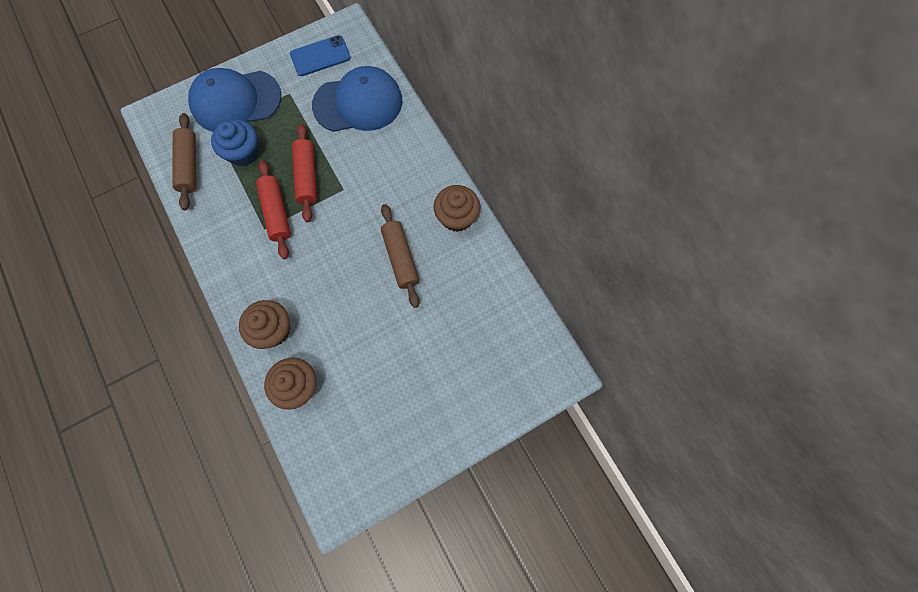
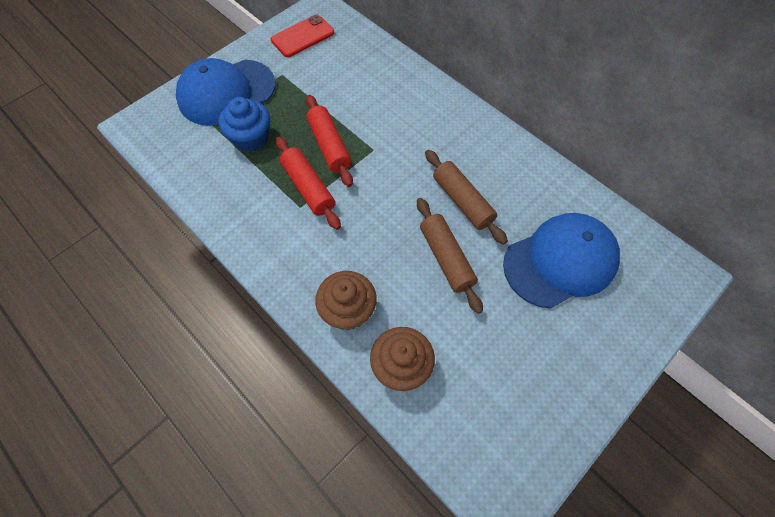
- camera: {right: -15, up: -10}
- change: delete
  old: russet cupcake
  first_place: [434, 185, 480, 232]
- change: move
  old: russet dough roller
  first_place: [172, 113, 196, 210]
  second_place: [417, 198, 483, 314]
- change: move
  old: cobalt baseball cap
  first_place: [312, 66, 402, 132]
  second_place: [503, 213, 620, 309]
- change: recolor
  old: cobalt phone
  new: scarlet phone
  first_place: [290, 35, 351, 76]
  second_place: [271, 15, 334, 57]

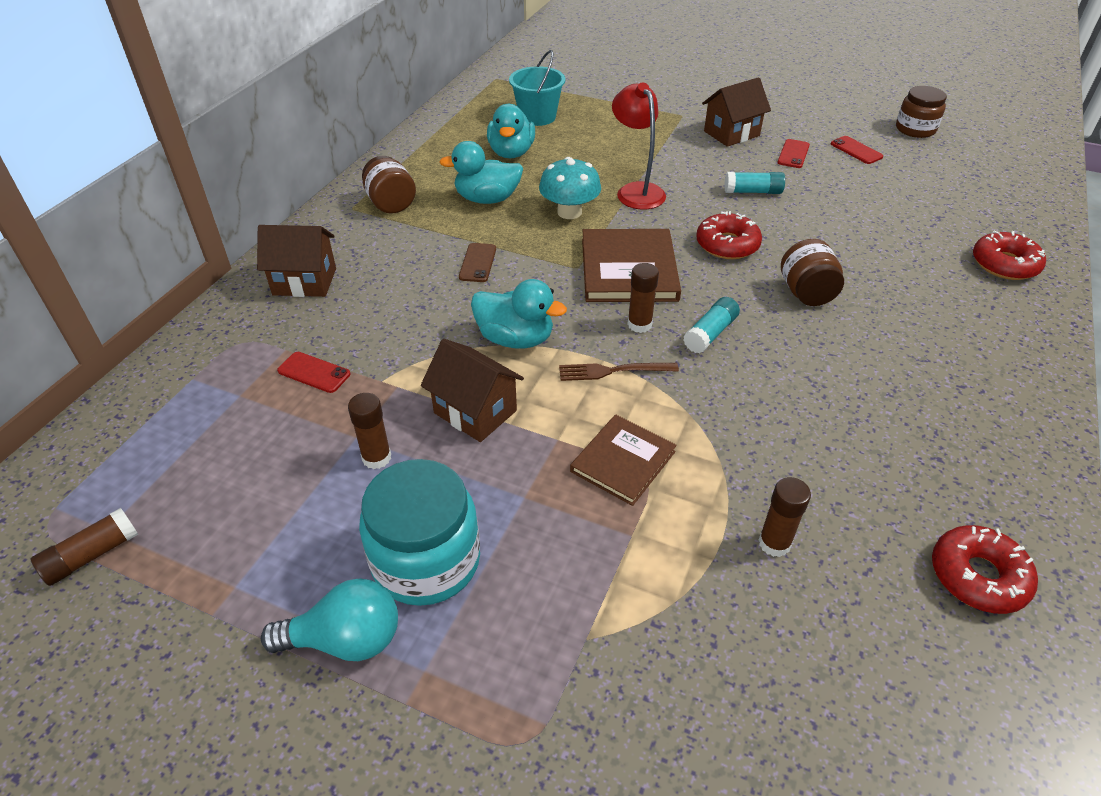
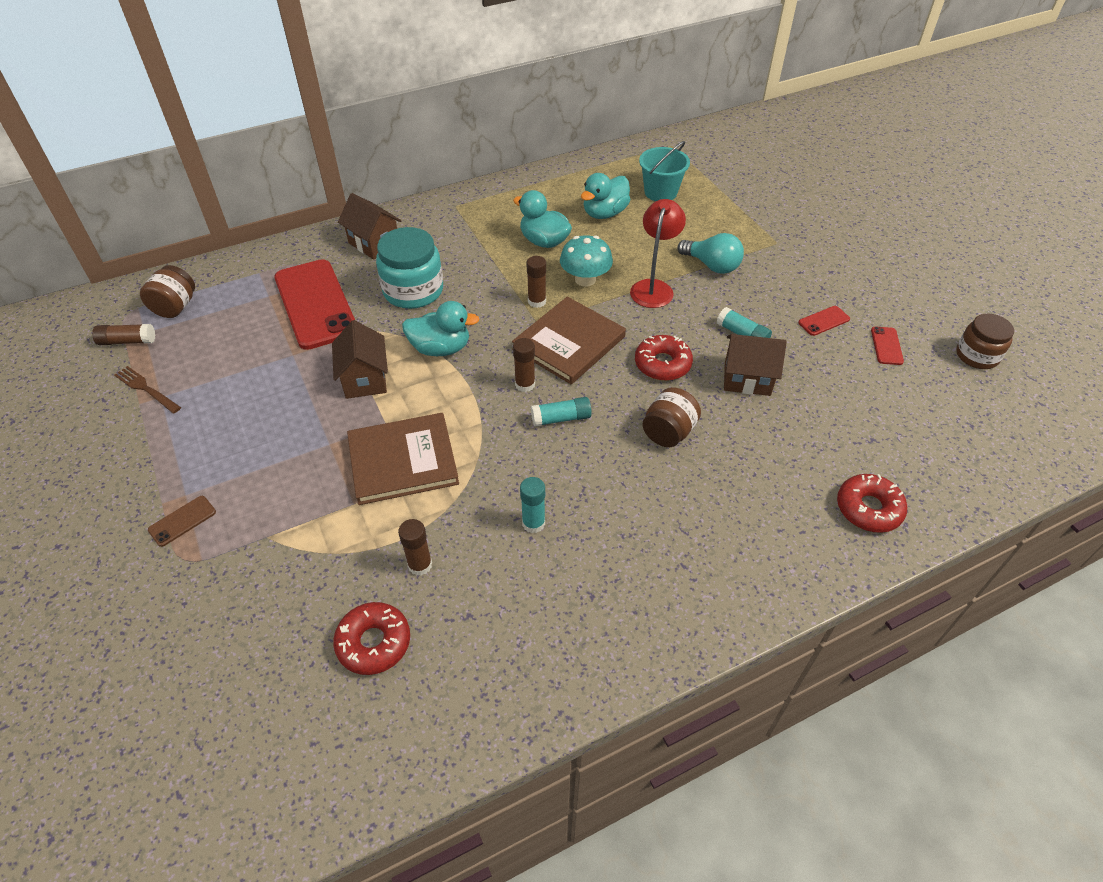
- camera: {right: 40, up: 5}
- change: insert
  new: turquoise glue stick
  second_place: [520, 477, 545, 533]
- change: move
  old: turquoise light bulb
  first_place: [261, 578, 398, 661]
  second_place: [677, 233, 744, 274]
- change: move
  old: russet glue stick
  first_place: [348, 393, 391, 469]
  second_place: [527, 256, 546, 308]
- change: move
  old: turquoise jar
  first_place: [359, 459, 480, 606]
  second_place: [376, 227, 443, 309]
- change: move
  old: russet jar
  first_place: [362, 156, 416, 214]
  second_place: [140, 265, 195, 318]
- change: move
  old: russet phone
  first_place: [459, 243, 496, 282]
  second_place: [148, 496, 216, 547]
- change: move
  old: russet table fork
  first_place: [559, 363, 679, 381]
  second_place: [114, 366, 181, 414]
- change: move
  old: russet toy house
  first_place: [702, 77, 771, 147]
  second_place: [724, 334, 787, 396]
- change: move
  old: scarlet doughnut
  first_place: [932, 525, 1038, 614]
  second_place: [333, 602, 410, 675]
- change: rotate
  old: turquoise toy duck
  first_place: [471, 279, 567, 349]
  second_place: [402, 301, 480, 356]
  degrees: -60
- change: resize
  old: scarlet phone
  first_place: [277, 352, 351, 393]
  second_place: [274, 259, 355, 350]
  factor: 2.49
- change: resize
  old: russet book
  first_place: [570, 415, 677, 506]
  second_place: [347, 413, 459, 505]
  factor: 1.58

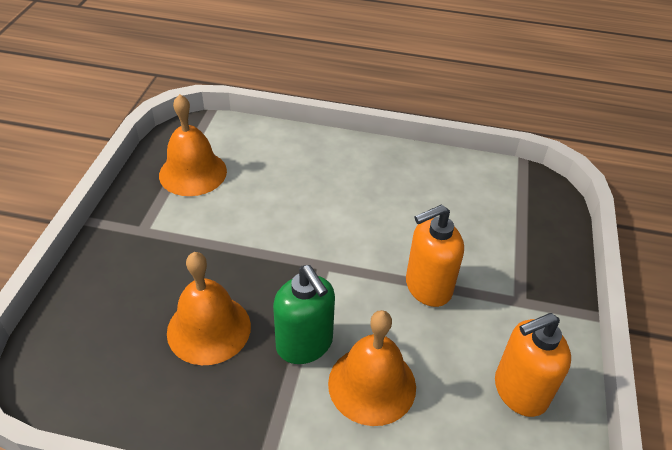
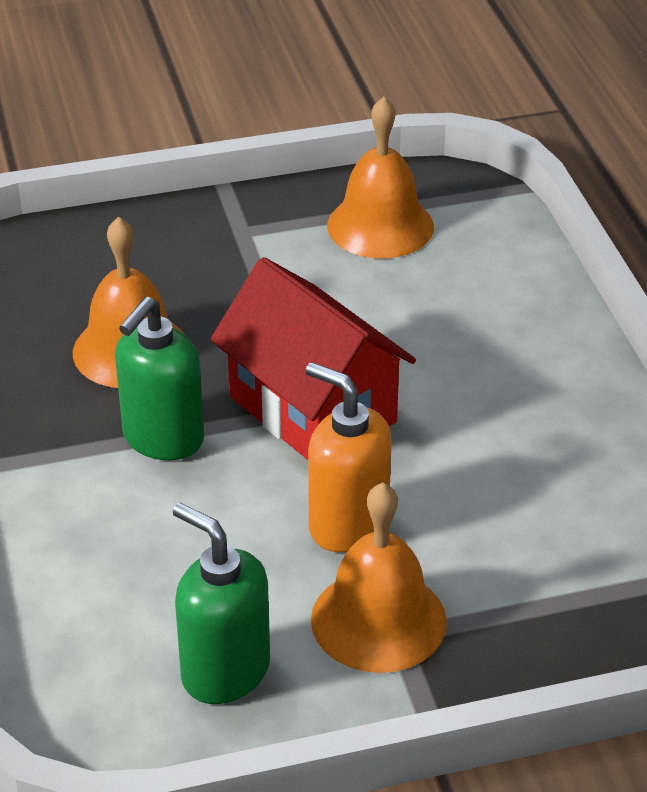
- camera: {right: 65, up: -5}
- change: insert
  new: scarlet toy house
  second_place: [210, 257, 416, 460]
- change: move
  old: bright orange hand bell
  first_place: [328, 310, 416, 426]
  second_place: [311, 483, 447, 673]
- change: recolor
  old: bright orange soap pump
  new: leaf-green soap pump
  first_place: [495, 313, 571, 417]
  second_place: [173, 503, 270, 704]

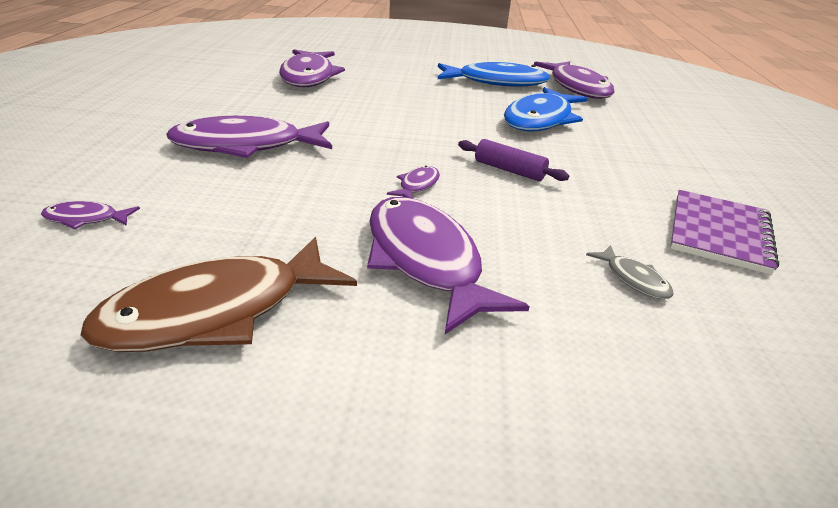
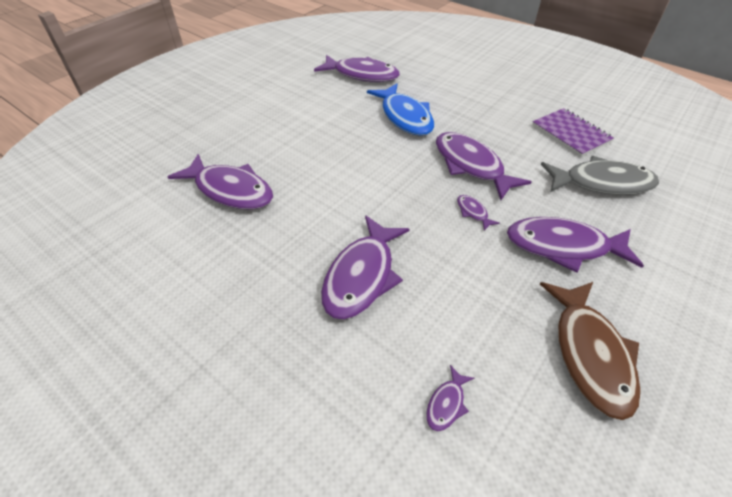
- camera: {right: -55, up: 15}
- change: delete
  old: cobalt toy fish
  first_place: [438, 62, 550, 87]
- change: replace
  old: royal purple dough roller
  new: royal purple toy fish
  first_place: [458, 139, 569, 181]
  second_place: [436, 132, 531, 200]
- change: resize
  old: ash-grey toy fish
  first_place: [586, 245, 674, 299]
  second_place: [541, 156, 659, 195]
  factor: 2.33

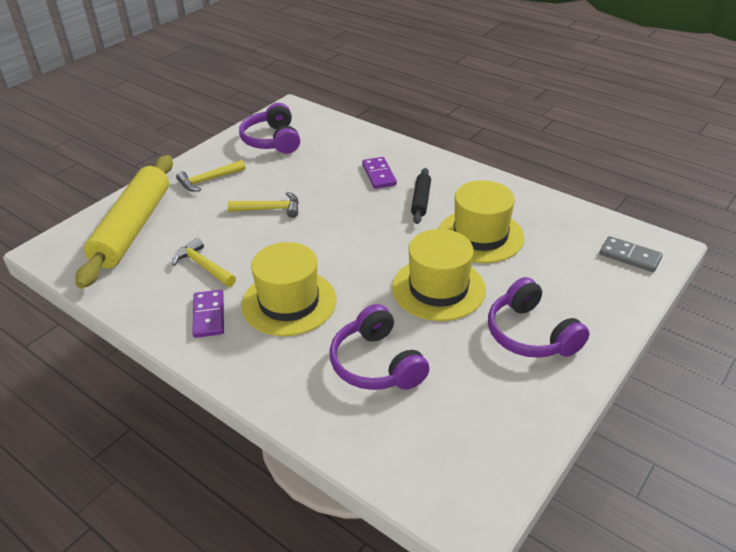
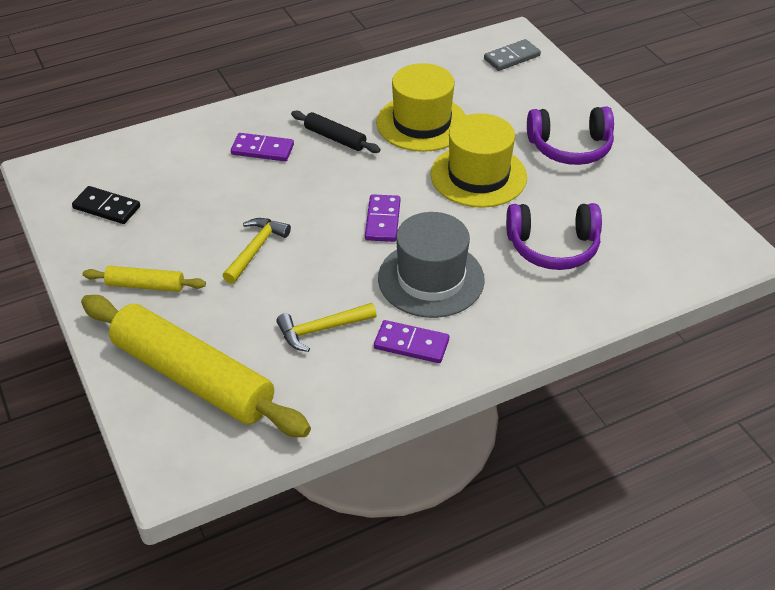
- camera: {right: -65, up: 5}
- change: insert
  new: royal purple domino
  second_place: [365, 194, 400, 242]
- change: replace
  old: yellow hammer
  new: yellow dough roller
  first_place: [176, 160, 245, 191]
  second_place: [83, 266, 206, 292]
- change: replace
  old: royal purple over-ear headphones
  new: ebony domino
  first_place: [239, 103, 300, 154]
  second_place: [72, 186, 140, 224]
- change: recolor
  old: yellow top hat
  new: ash-grey top hat
  first_place: [241, 242, 336, 336]
  second_place: [378, 212, 485, 318]

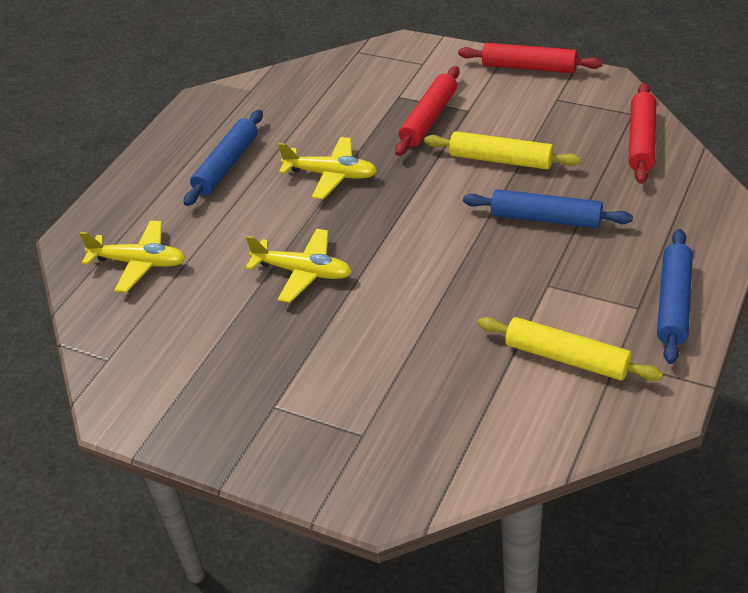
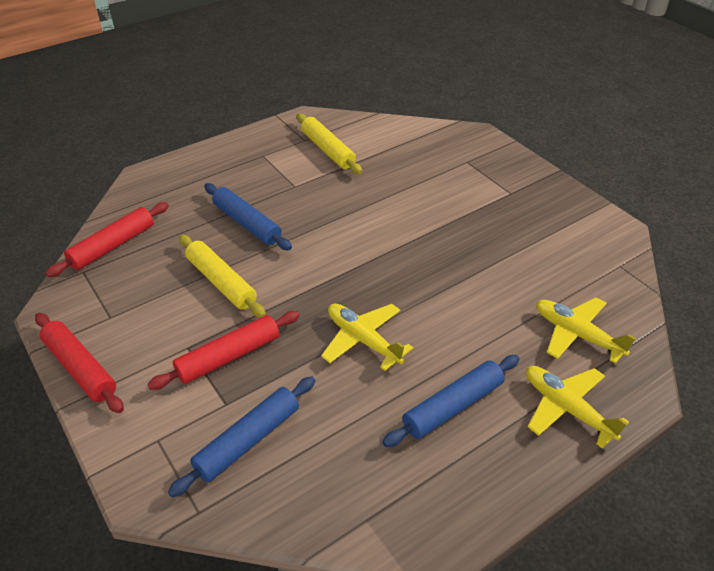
- camera: {right: -155, up: 0}
- change: move
  old: yellow plane
  first_place: [245, 229, 352, 303]
  second_place: [526, 366, 629, 449]
- change: move
  old: cobalt dough roller
  first_place: [657, 229, 693, 364]
  second_place: [168, 376, 315, 497]

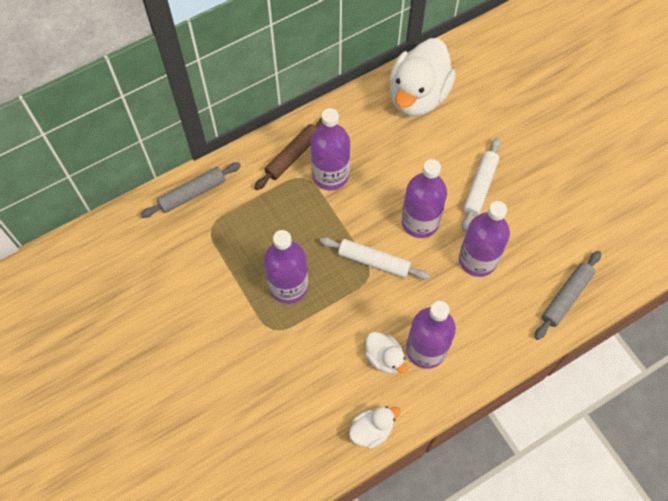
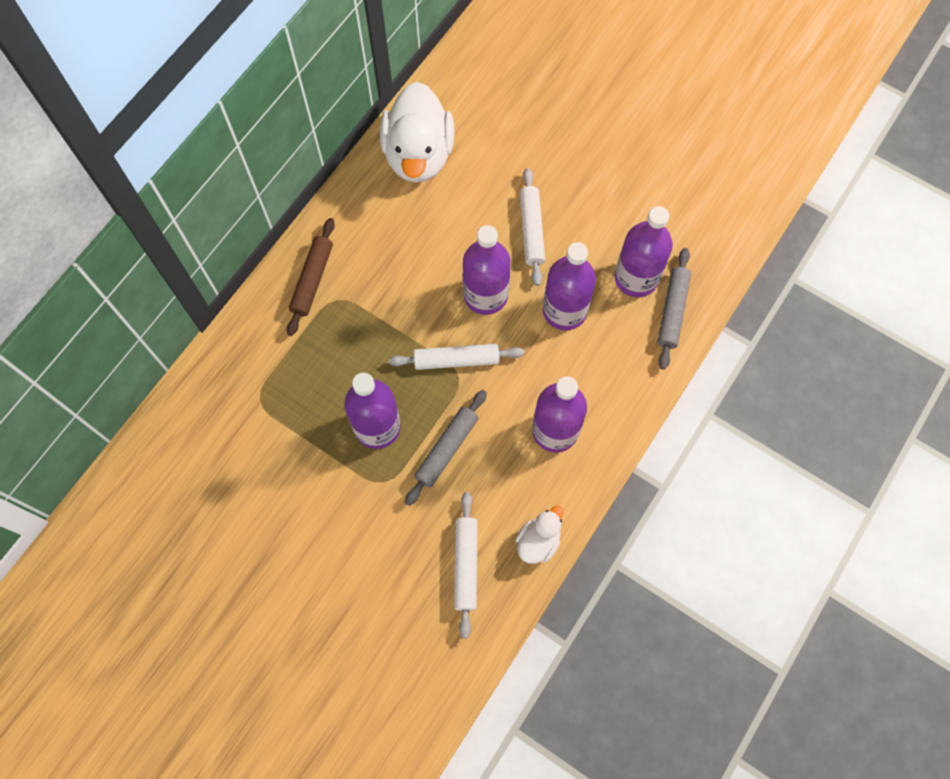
- camera: {right: -25, up: 5}
- change: delete
  old: snow-white toy duck
  first_place: [365, 332, 408, 374]
- change: insert
  new: snow-white dough roller
  second_place: [454, 492, 478, 638]
- change: move
  old: ash-grey dough roller
  first_place: [140, 162, 241, 218]
  second_place: [405, 390, 487, 506]
- change: move
  old: royal purple drink bottle
  first_place: [310, 108, 350, 190]
  second_place: [615, 206, 673, 297]

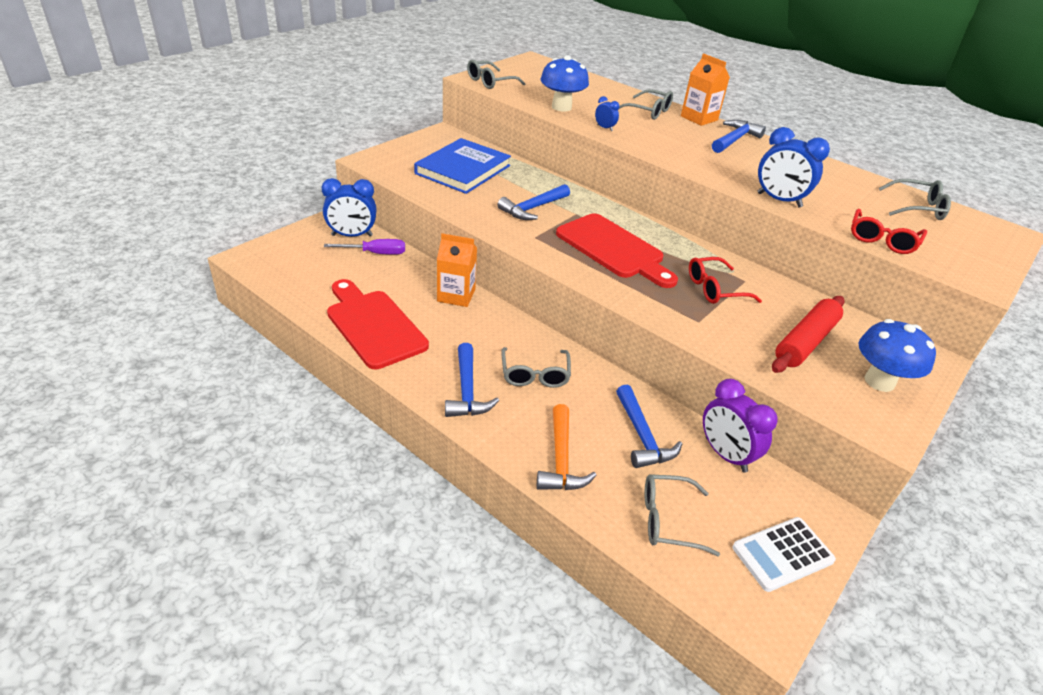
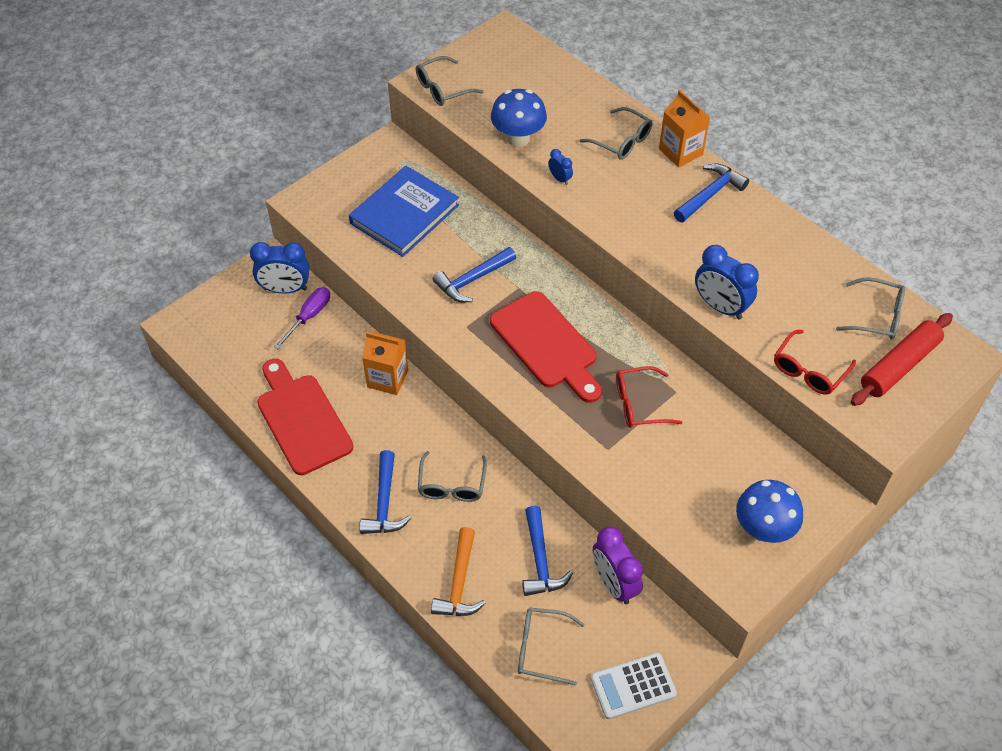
- camera: {right: 10, up: 15}
- change: move
  old: scarlet dough roller
  first_place: [772, 296, 845, 373]
  second_place: [851, 313, 953, 406]
- change: rotate
  old: royal purple hand screwdriver
  first_place: [324, 239, 405, 255]
  second_place: [274, 287, 330, 349]
  degrees: -60

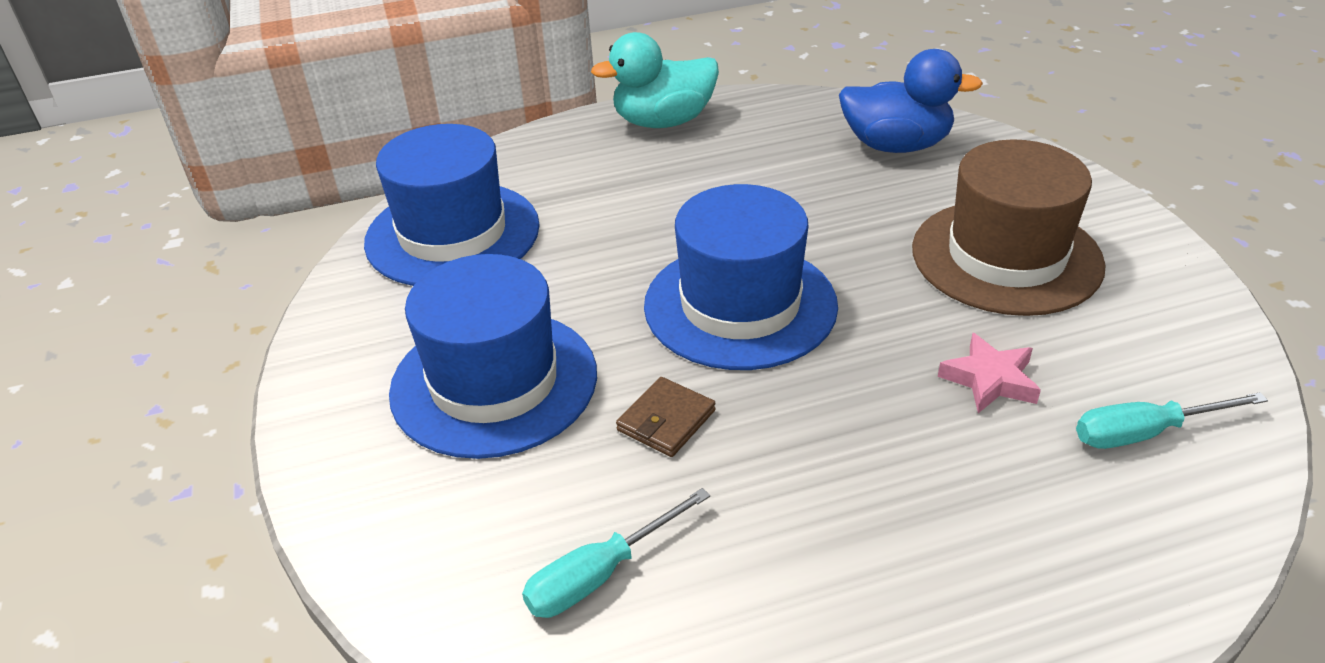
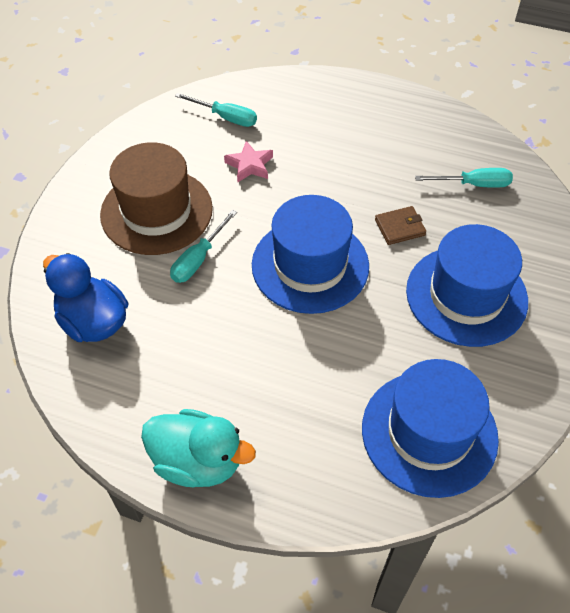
- camera: {right: -145, up: 15}
- change: insert
  new: turquoise hand screwdriver
  second_place: [170, 210, 237, 283]

